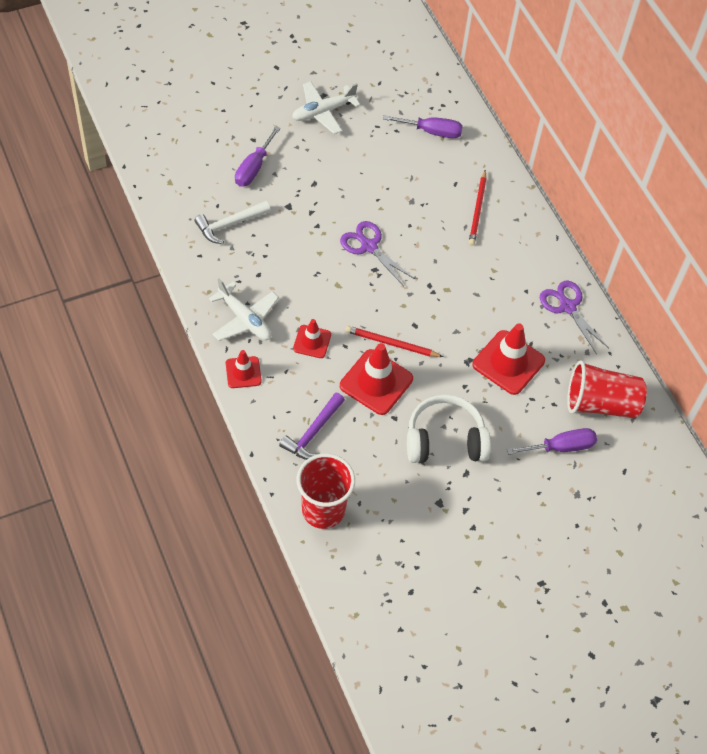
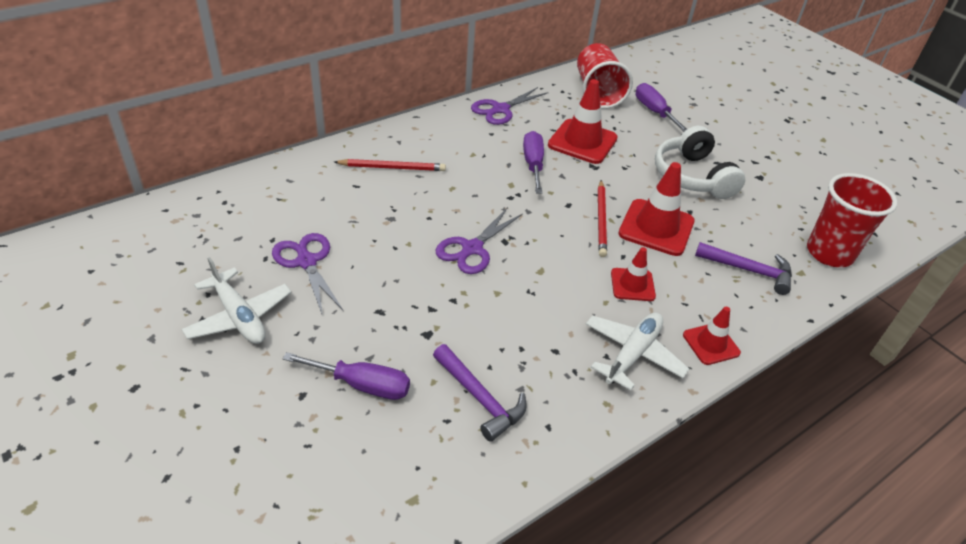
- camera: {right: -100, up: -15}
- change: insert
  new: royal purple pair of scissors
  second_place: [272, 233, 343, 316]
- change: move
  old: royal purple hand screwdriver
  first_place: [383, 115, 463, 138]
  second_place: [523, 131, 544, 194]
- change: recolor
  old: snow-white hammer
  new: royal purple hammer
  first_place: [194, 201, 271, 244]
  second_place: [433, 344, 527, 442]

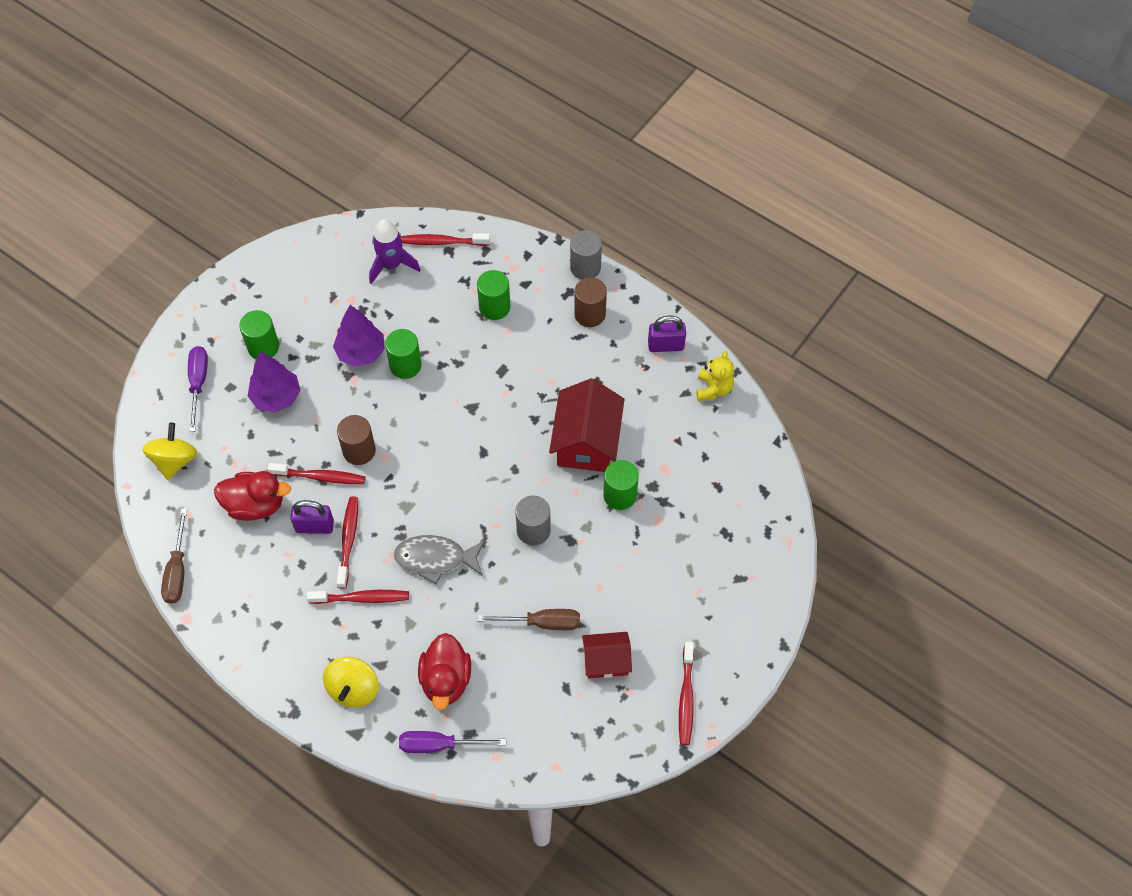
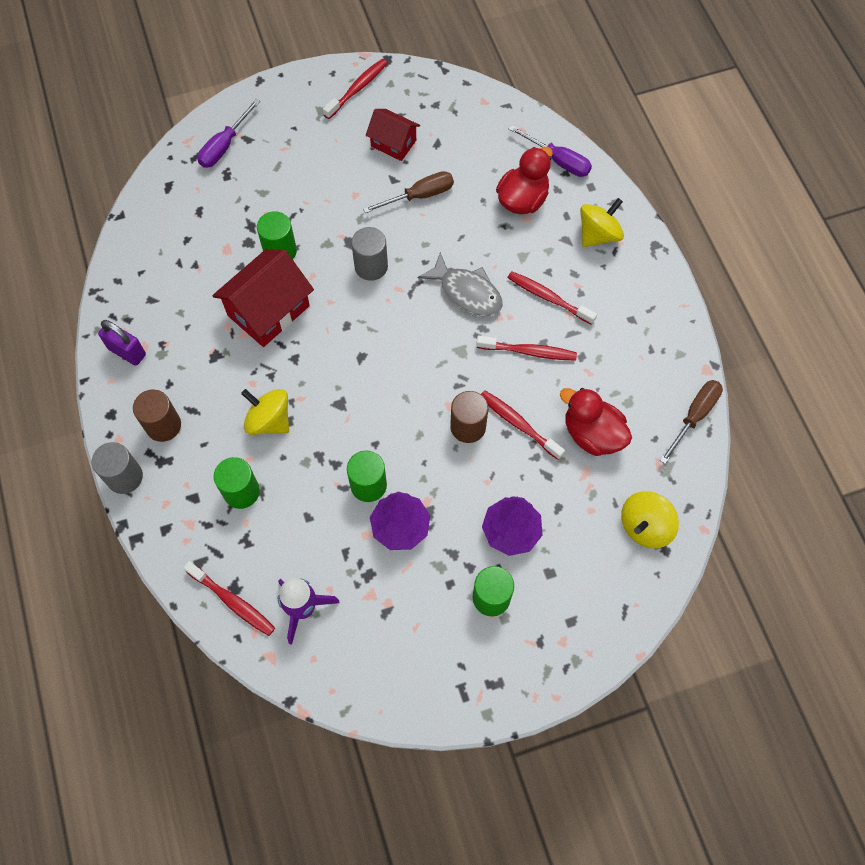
- camera: {right: -145, up: 5}
- change: delete
  old: royal purple padlock
  first_place: [290, 500, 334, 534]
- change: delete
  old: yellow teddy bear
  first_place: [696, 350, 734, 401]
- change: insert
  new: yellow whirligig
  second_place: [241, 389, 289, 435]
- change: move
  old: royal purple hand screwdriver
  first_place: [188, 346, 208, 432]
  second_place: [197, 99, 260, 168]
- change: rotate
  old: scarlet toothbrush
  first_place: [336, 496, 358, 589]
  second_place: [476, 335, 577, 361]
  degrees: -120
- change: rotate
  old: russet hand screwdriver
  first_place: [477, 609, 580, 630]
  second_place: [363, 171, 454, 213]
  degrees: 120

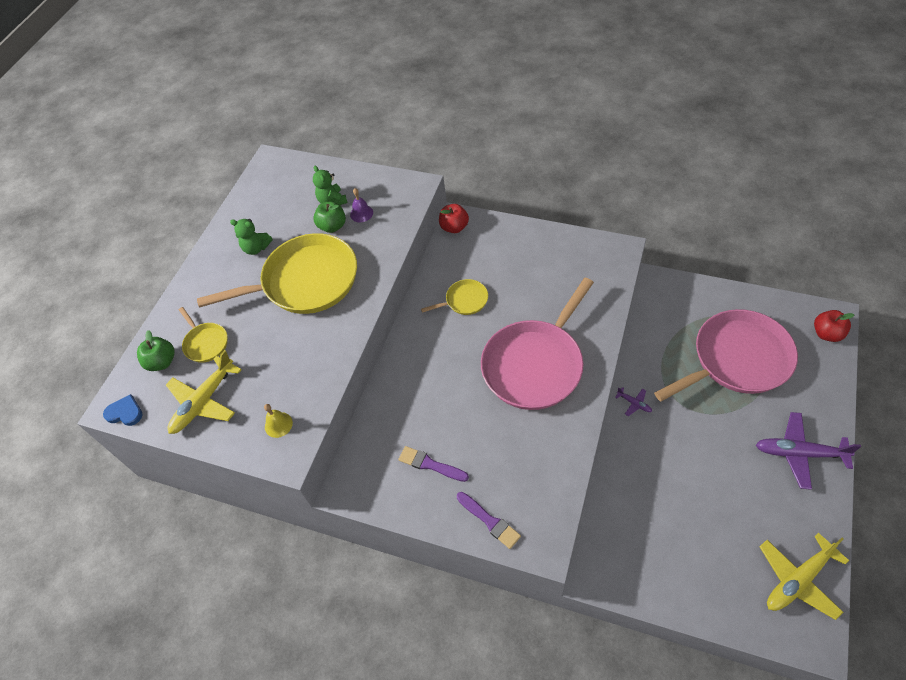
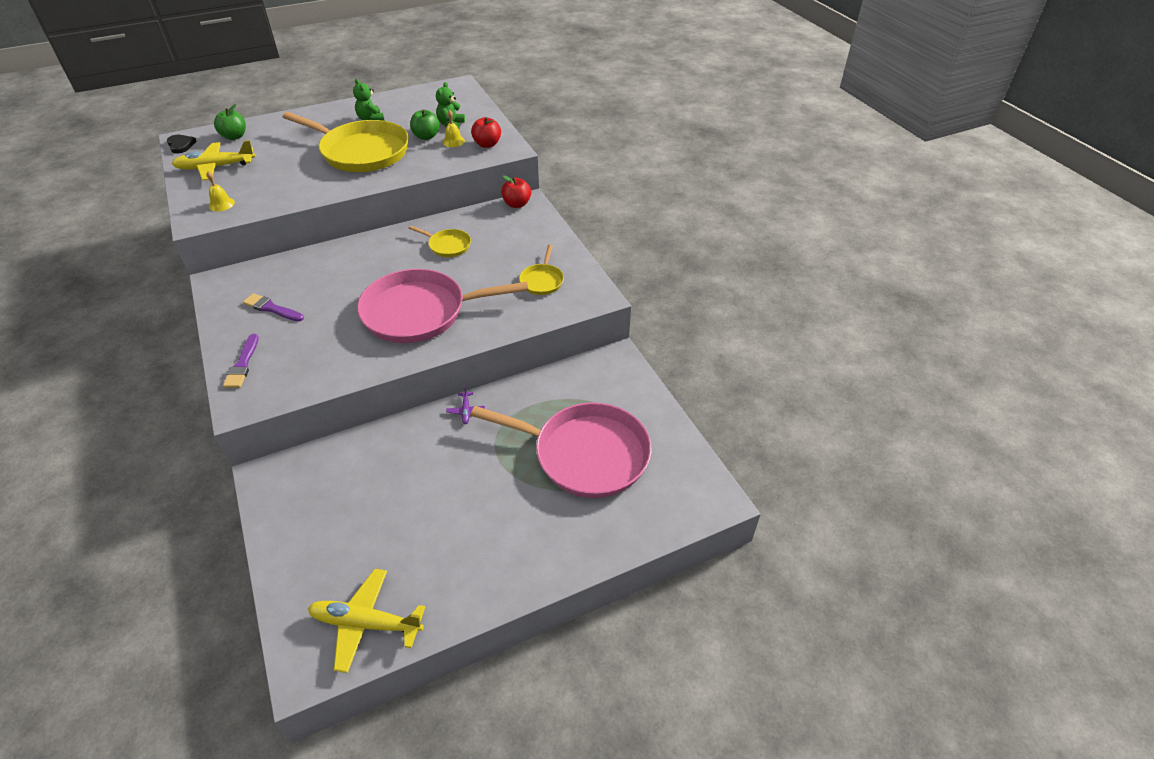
- camera: {right: 40, up: -10}
- change: delete
  old: royal purple plane
  first_place: [756, 412, 861, 490]
- change: move
  old: yellow pan
  first_place: [179, 307, 228, 363]
  second_place: [519, 245, 564, 295]
- change: move
  old: scarlet apple fruit
  first_place: [814, 310, 855, 342]
  second_place: [471, 117, 501, 148]
- change: recolor
  old: cobalt heart shape
  new: ebony heart shape
  first_place: [103, 394, 143, 426]
  second_place: [167, 135, 197, 154]
- change: recolor
  old: royal purple hand bell
  new: yellow hand bell
  first_place: [350, 188, 373, 222]
  second_place: [443, 110, 465, 147]
- change: rotate
  old: royal purple brush
  first_place: [398, 446, 469, 482]
  second_place: [243, 293, 304, 322]
  degrees: -45

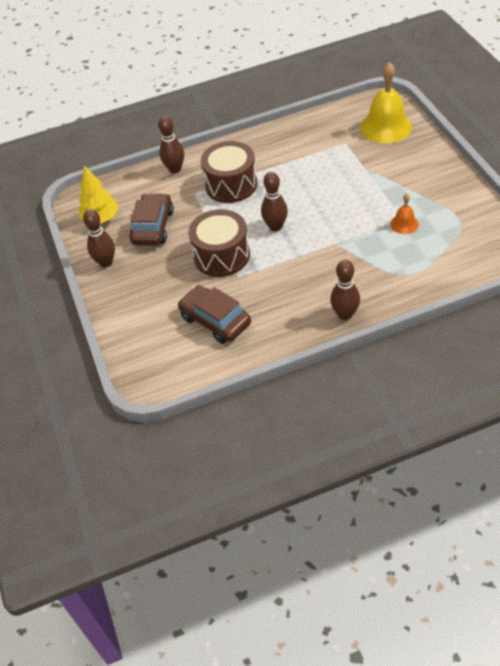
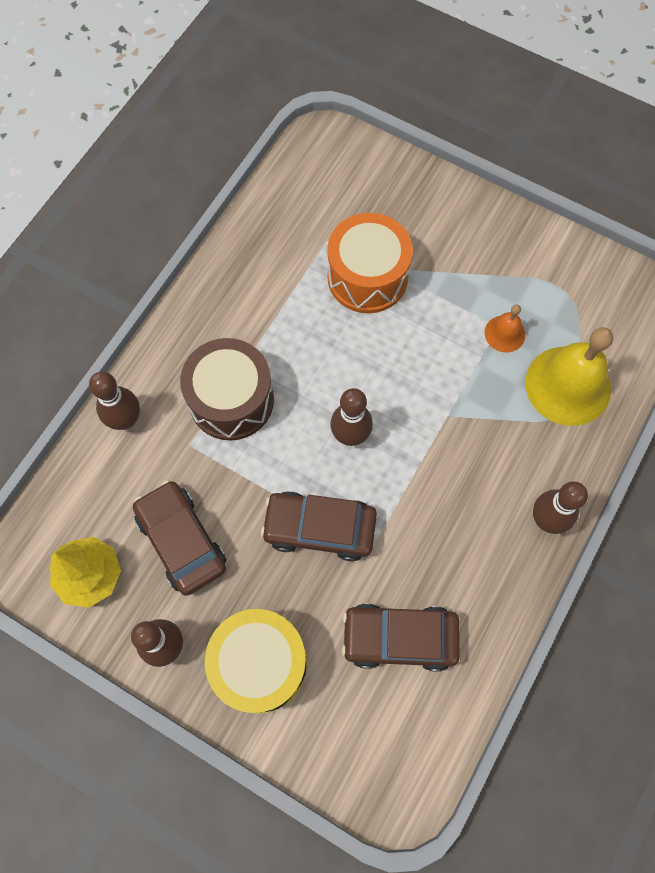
- camera: {right: -45, up: 20}
- change: insert
  new: yellow toy drum
  second_place: [205, 609, 307, 714]
- change: insert
  new: bright orange toy drum
  second_place: [327, 213, 413, 313]
- change: move
  old: yellow hand bell
  first_place: [360, 62, 412, 144]
  second_place: [525, 327, 613, 426]
- change: replace
  old: russet toy drum
  new: russet car
  first_place: [188, 209, 250, 277]
  second_place: [261, 491, 377, 561]

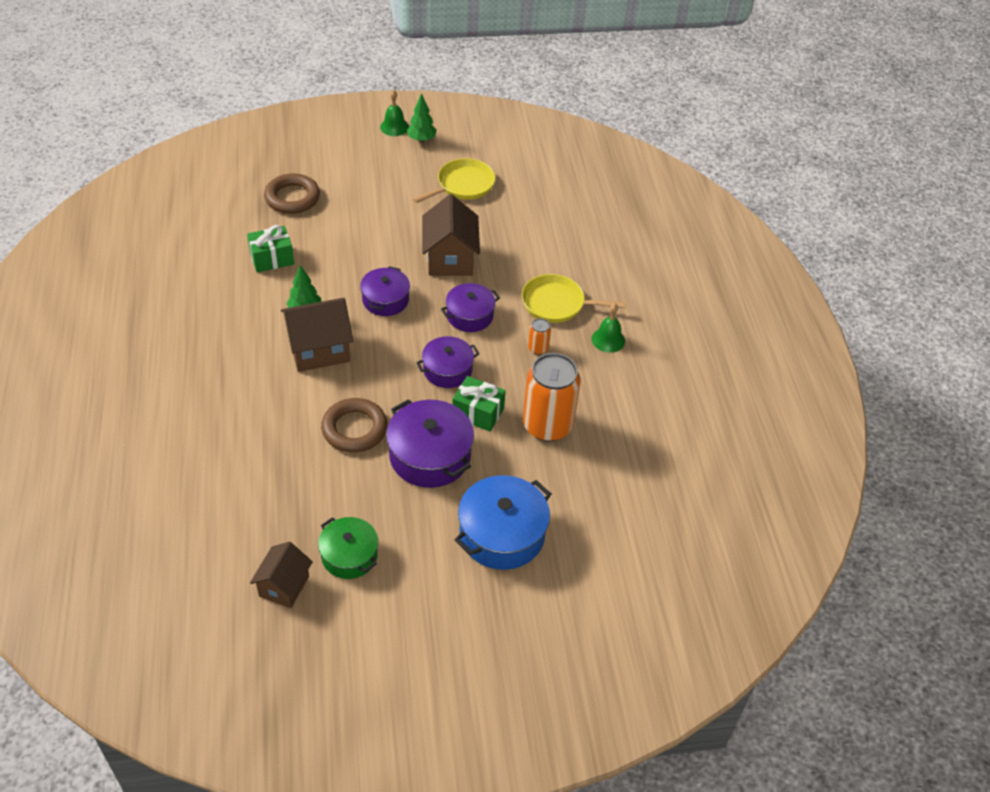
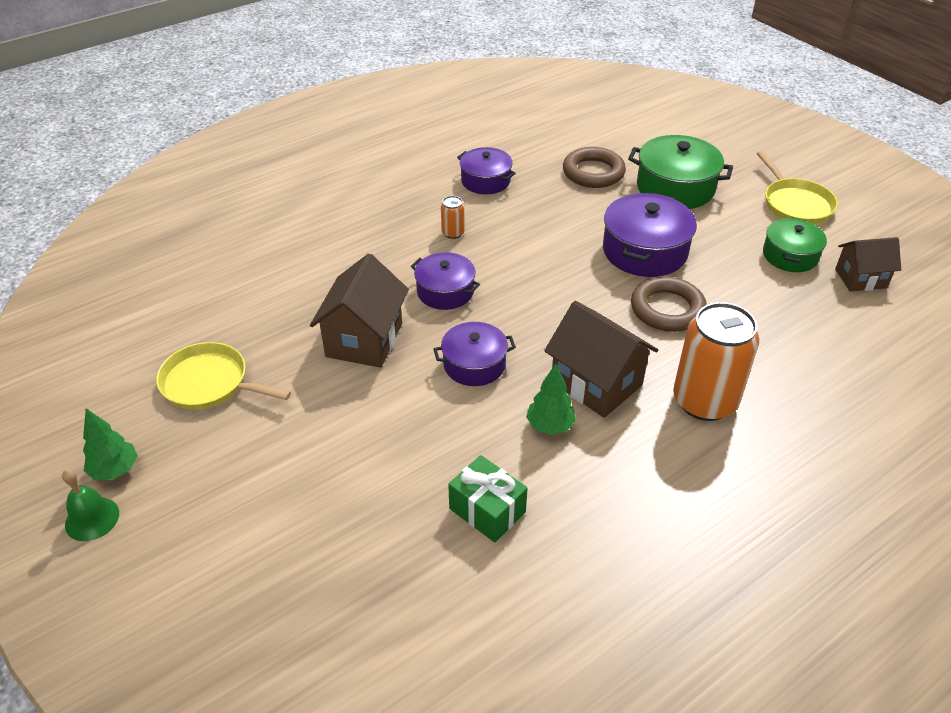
- camera: {right: -115, up: -5}
- change: delete
  old: leaf-green present
  first_place: [453, 376, 506, 432]
- change: delete
  old: leaf-green hand bell
  first_place: [592, 303, 625, 353]
- change: move
  old: russet hoop
  first_place: [264, 173, 320, 214]
  second_place: [563, 147, 626, 188]
- change: move
  old: royal purple cooking pot
  first_place: [416, 336, 479, 388]
  second_place: [457, 147, 516, 194]
- change: move
  old: yellow pan
  first_place: [522, 274, 626, 323]
  second_place: [757, 151, 838, 224]
- change: move
  old: bright orange can
  first_place: [523, 353, 581, 441]
  second_place: [673, 302, 759, 421]
- change: recolor
  old: cobalt cooking pot
  new: leaf-green cooking pot
  first_place: [454, 475, 551, 570]
  second_place: [628, 135, 733, 209]
- change: rotate
  old: russet toy house
  first_place: [422, 194, 480, 276]
  second_place: [310, 254, 409, 368]
  degrees: -45

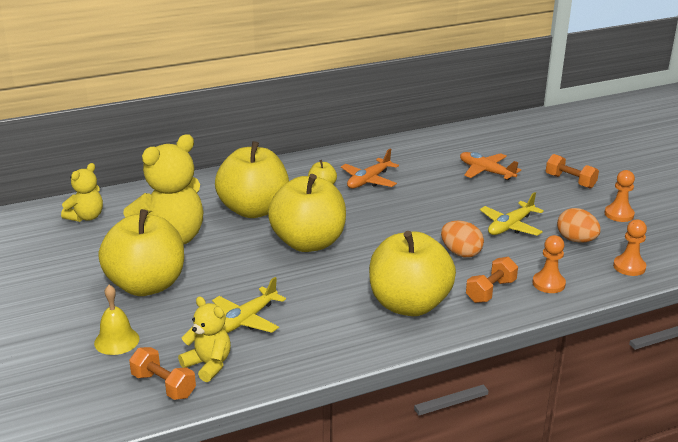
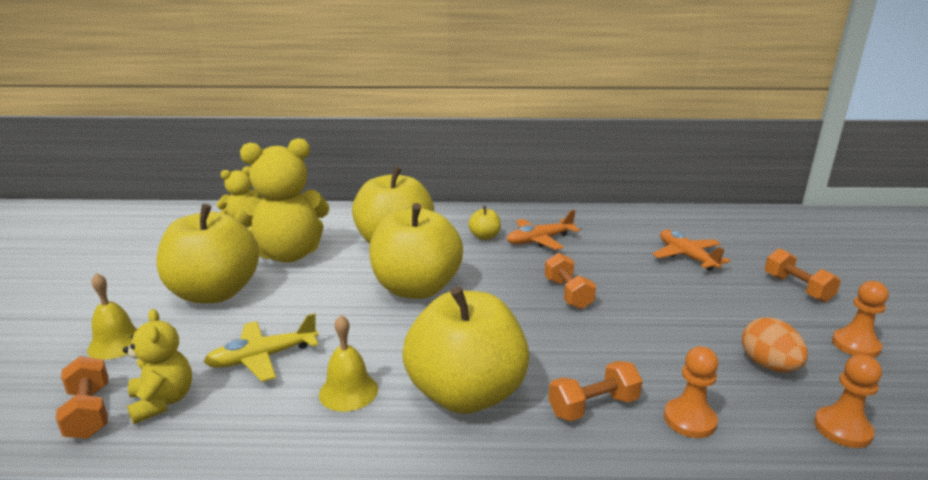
- camera: {right: 25, up: -5}
- change: delete
  old: bright orange egg
  first_place: [441, 221, 484, 257]
- change: delete
  old: yellow plane
  first_place: [480, 192, 544, 236]
- change: insert
  new: yellow hand bell
  second_place: [319, 315, 378, 412]
- change: insert
  new: bright orange hand weight
  second_place: [545, 253, 596, 309]

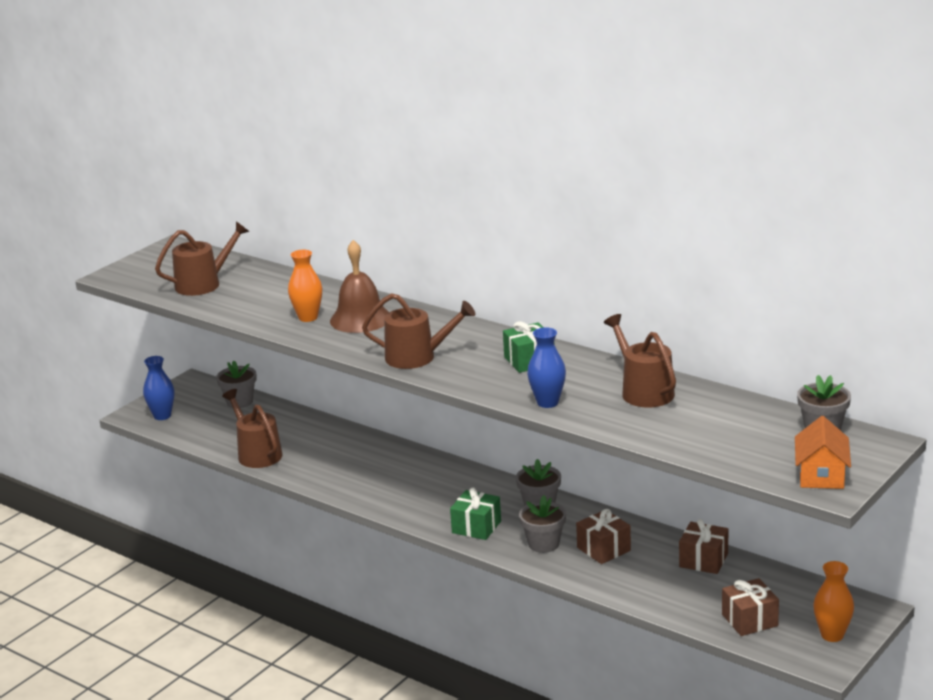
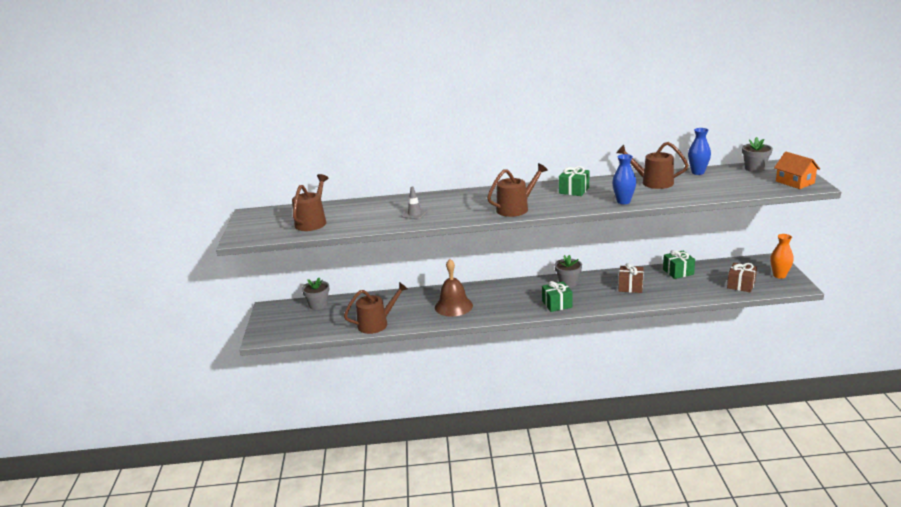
- camera: {right: -40, up: 0}
- change: delete
  old: ash-grey potted plant
  first_place: [519, 495, 566, 553]
- change: move
  old: cobalt flower vase
  first_place: [143, 356, 174, 420]
  second_place: [688, 128, 711, 175]
- change: move
  old: russet hand bell
  first_place: [330, 240, 389, 333]
  second_place: [435, 259, 473, 317]
- change: replace
  old: bright orange flower vase
  new: ash-grey safety cone
  first_place: [288, 250, 322, 322]
  second_place: [402, 186, 428, 220]
- change: recolor
  old: russet present
  new: leaf-green present
  first_place: [679, 519, 728, 574]
  second_place: [663, 250, 695, 279]
- change: rotate
  old: russet watering pot
  first_place: [222, 389, 283, 468]
  second_place: [344, 282, 408, 334]
  degrees: 135

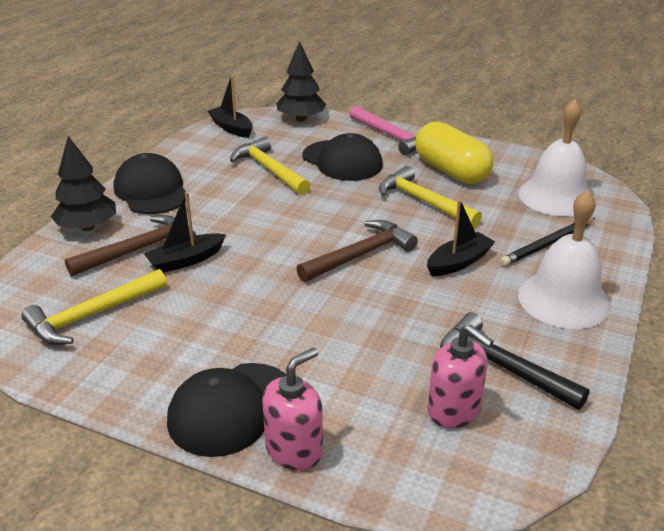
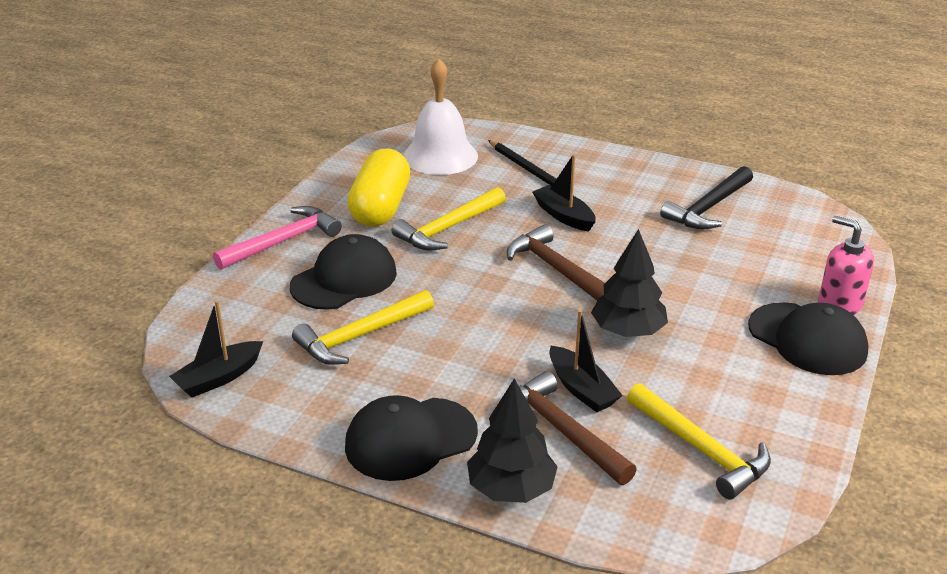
- camera: {right: -90, up: 0}
- change: delete
  old: rose-pink soap pump
  first_place: [428, 324, 494, 428]
- change: delete
  old: snow-white hand bell
  first_place: [518, 190, 611, 329]
- change: move
  old: ebony tree
  first_place: [276, 41, 326, 122]
  second_place: [591, 229, 668, 337]
- change: rotate
  old: yellow capsule
  first_place: [415, 121, 493, 184]
  second_place: [347, 148, 410, 227]
  degrees: -45

